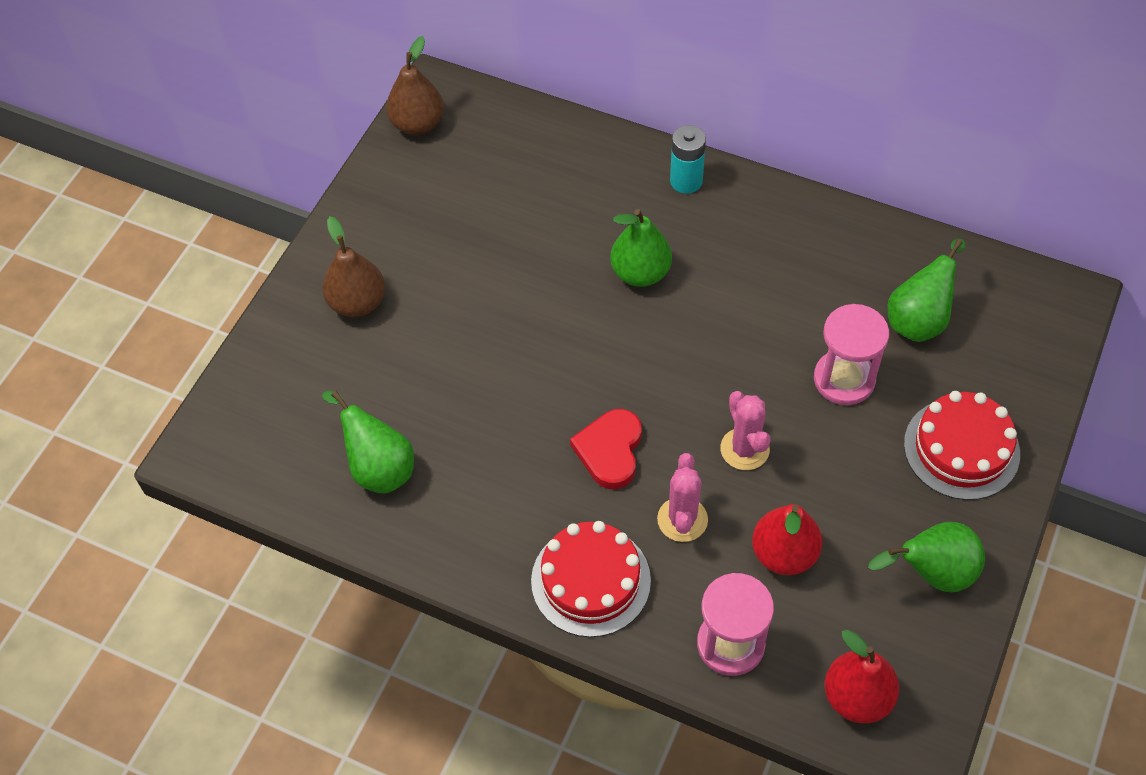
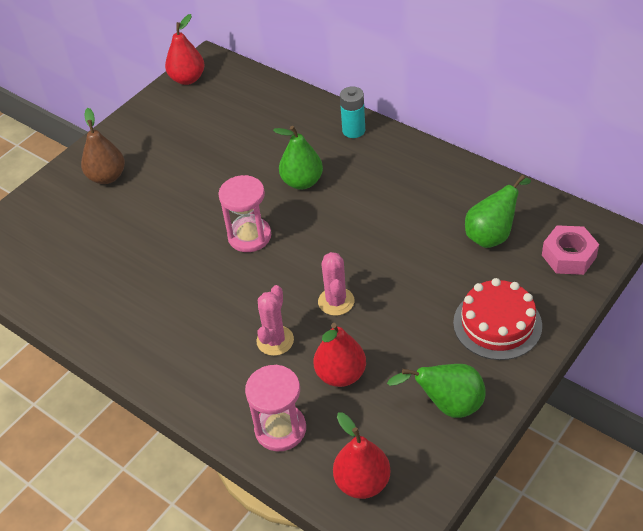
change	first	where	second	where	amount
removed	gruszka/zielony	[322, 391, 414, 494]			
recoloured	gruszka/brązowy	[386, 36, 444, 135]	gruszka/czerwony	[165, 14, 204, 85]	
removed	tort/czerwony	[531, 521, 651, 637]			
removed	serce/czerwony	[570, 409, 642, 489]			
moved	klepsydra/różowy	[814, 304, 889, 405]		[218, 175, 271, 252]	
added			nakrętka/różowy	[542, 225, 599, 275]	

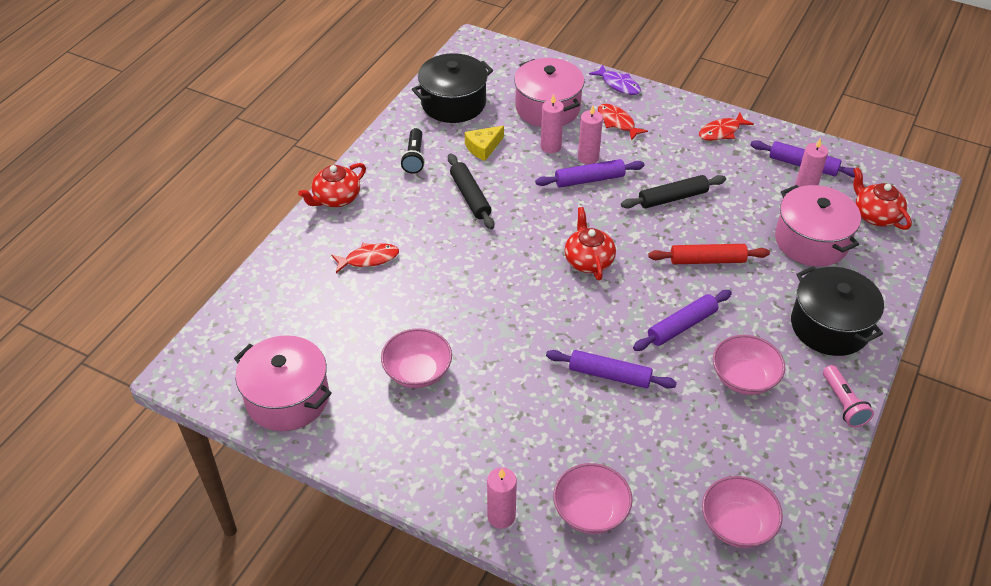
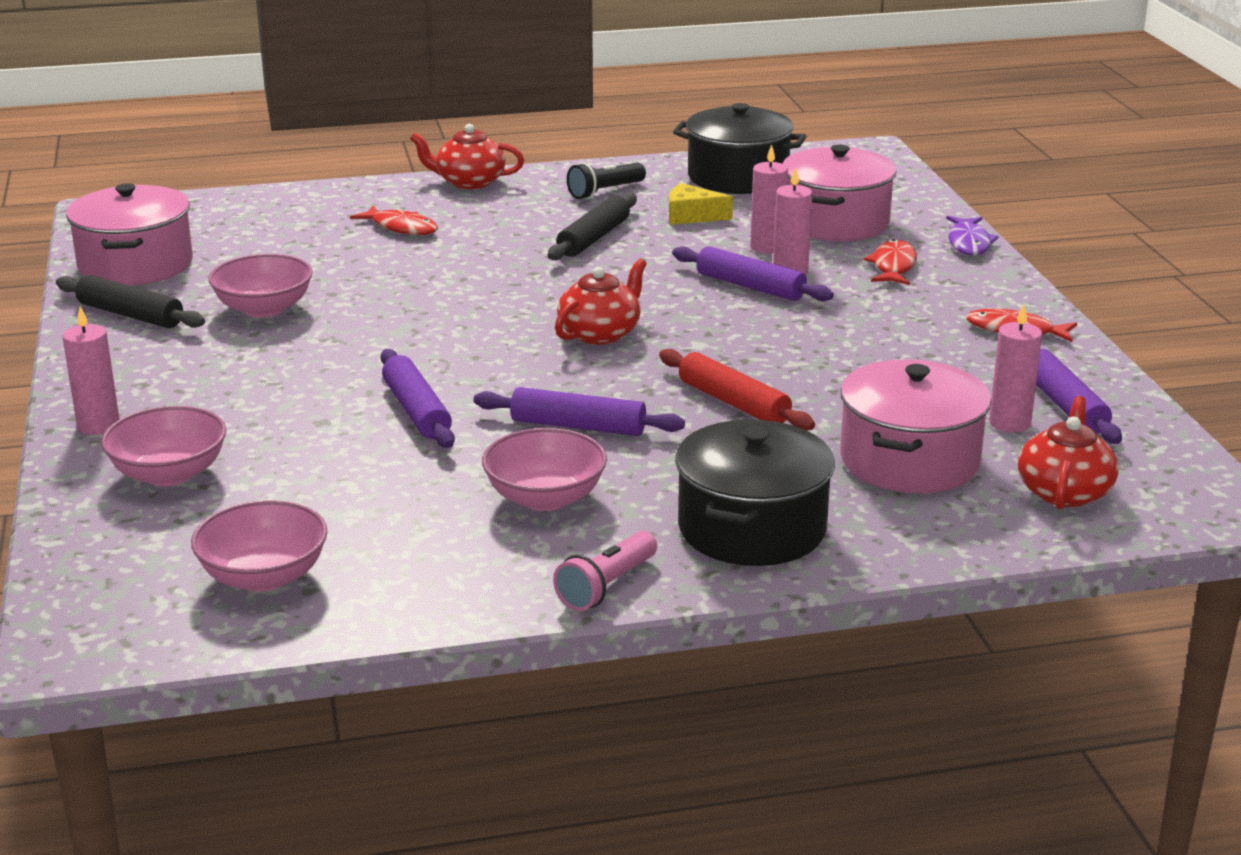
change	first	where	second	where	amount
moved	wałek do ciasta/czarny	[621, 175, 726, 208]		[56, 275, 205, 328]	

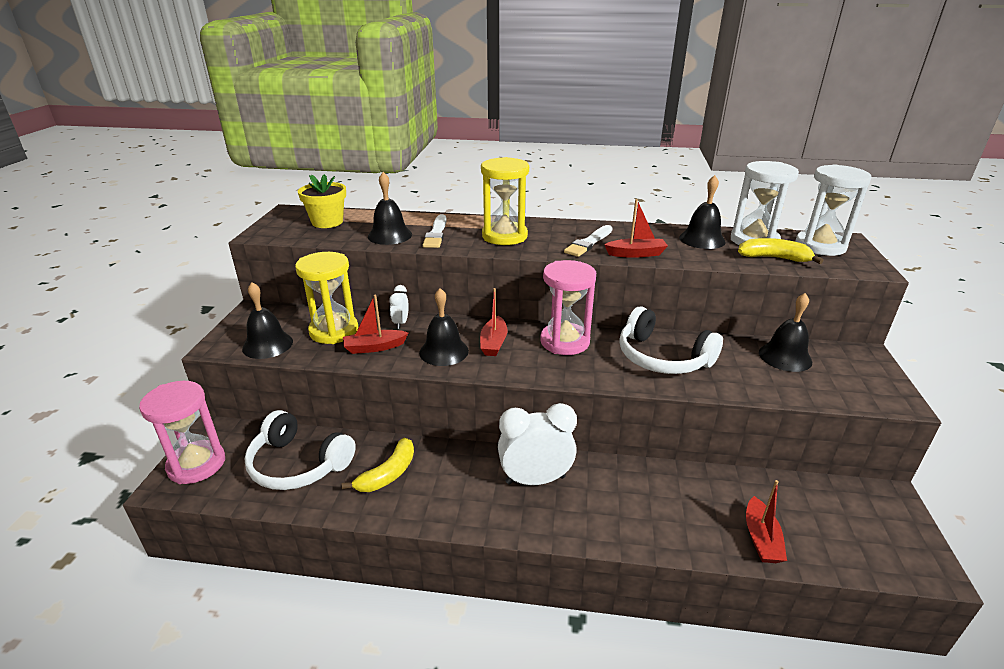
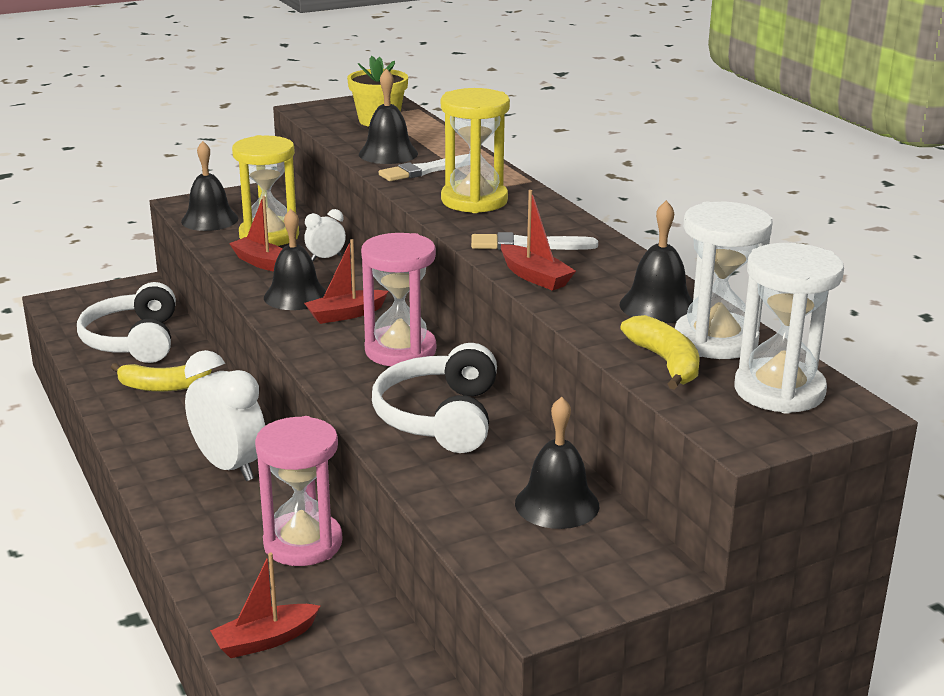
change	first	where	second	where	amount
moved	klepsydra/różowy	[139, 381, 225, 484]		[255, 416, 343, 566]	

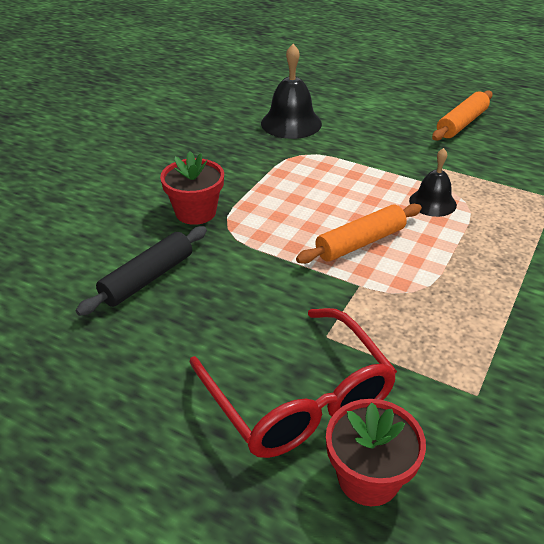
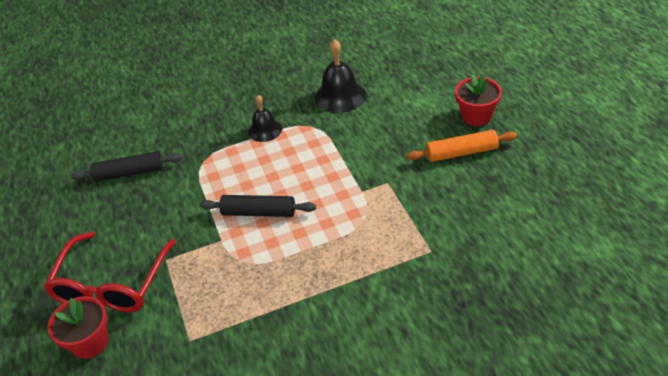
change	first	where	second	where	amount
moved	doniczka/czerwony	[160, 151, 224, 225]		[455, 74, 502, 126]	
recoloured	wałek do ciasta/pomarańczowy	[296, 204, 422, 264]	wałek do ciasta/czarny	[200, 195, 316, 217]	
moved	dzwonek/czarny	[409, 148, 457, 217]		[248, 95, 282, 142]	

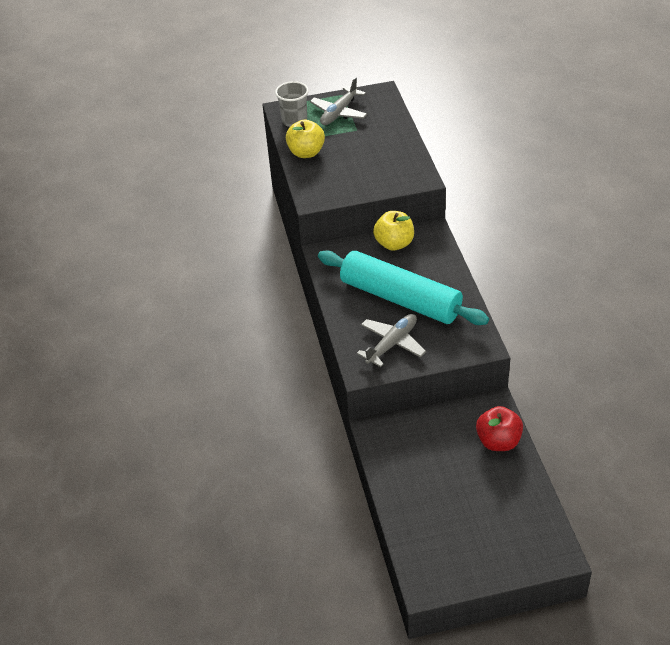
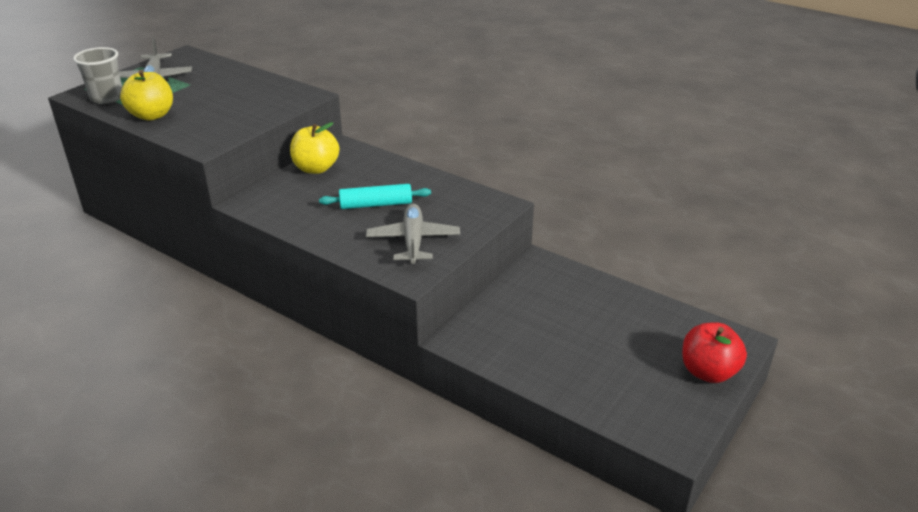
change	first	where	second	where	amount
resized	wałek do ciasta/turkusowy	[318, 251, 489, 325]		[319, 184, 431, 209]	x0.47
moved	jabłko/czerwony	[476, 406, 523, 451]		[682, 322, 747, 383]	

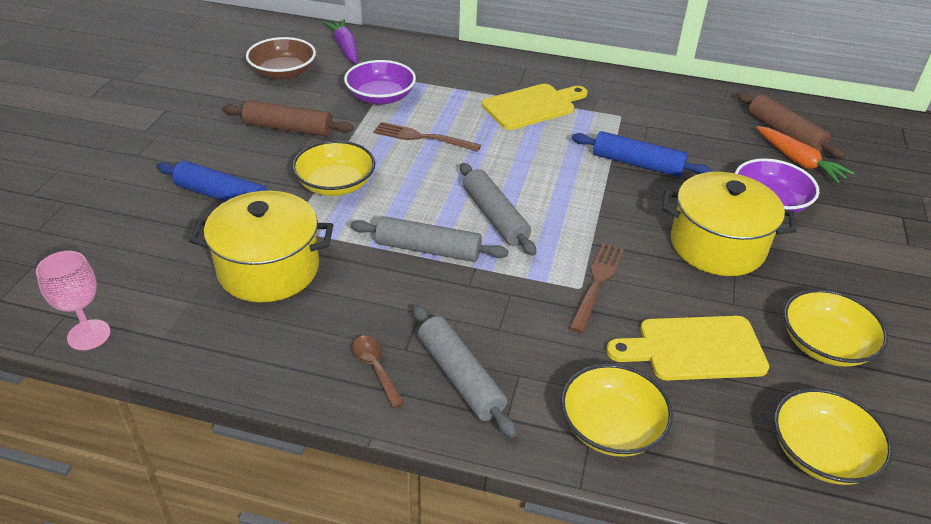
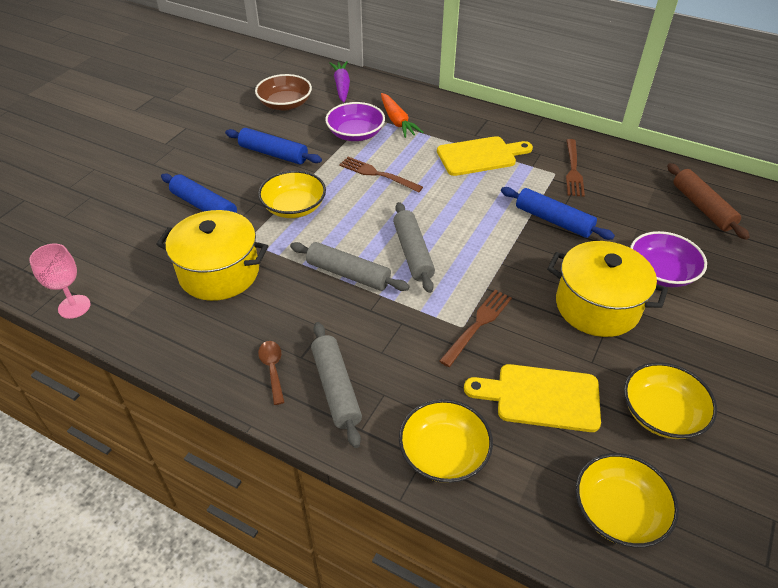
change	first	where	second	where	amount
recoloured	wałek do ciasta/brązowy	[223, 100, 354, 136]	wałek do ciasta/niebieski	[225, 128, 322, 164]	
moved	marchewka/pomarańczowy	[756, 126, 854, 183]		[381, 93, 424, 138]	
added			widelec/brązowy	[566, 139, 585, 197]	

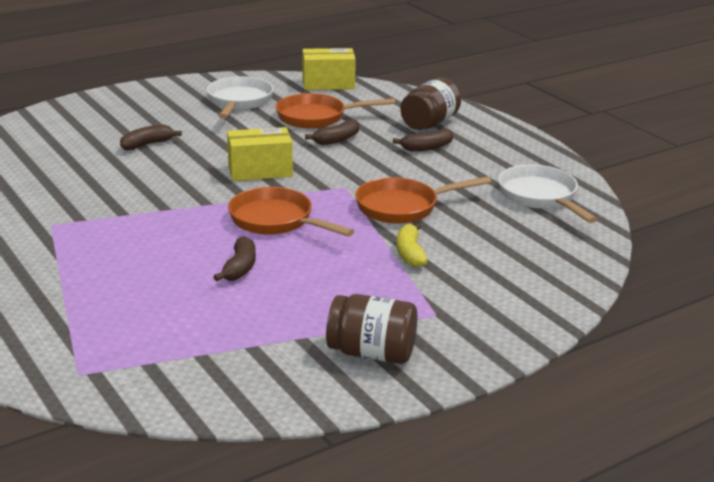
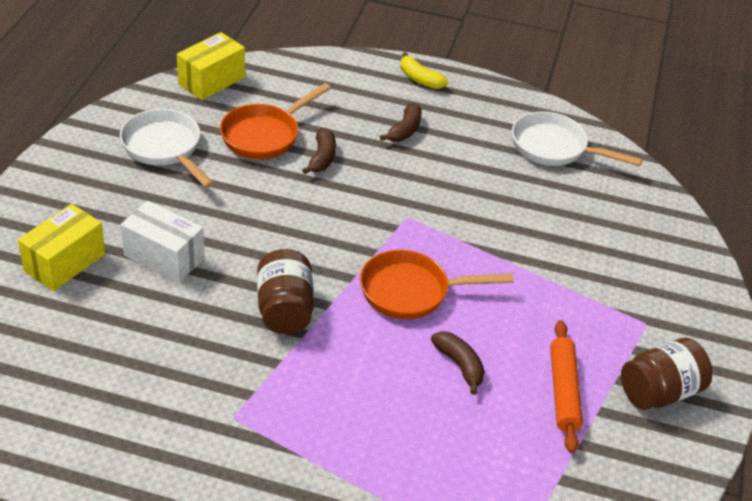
change	first	where	second	where	amount
replaced	banan/brązowy	[120, 125, 182, 150]	pudełko/biały	[121, 201, 204, 283]	
moved	pudełko/żółty	[227, 127, 293, 181]		[18, 204, 105, 291]	
removed	patelnia/pomarańczowy	[355, 176, 491, 224]			
moved	banan/żółty	[397, 223, 427, 267]		[401, 52, 448, 89]	
moved	słoik/brązowy	[400, 78, 461, 130]		[257, 249, 314, 334]	
added			wałek do ciasta/pomarańczowy	[550, 320, 583, 453]	

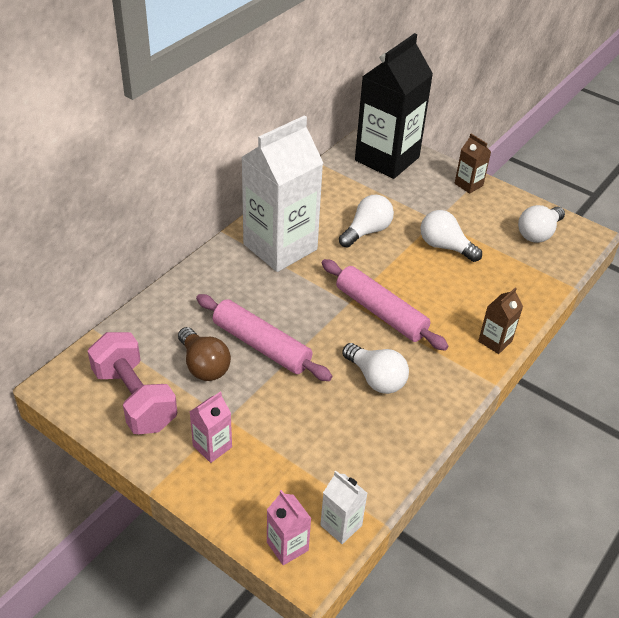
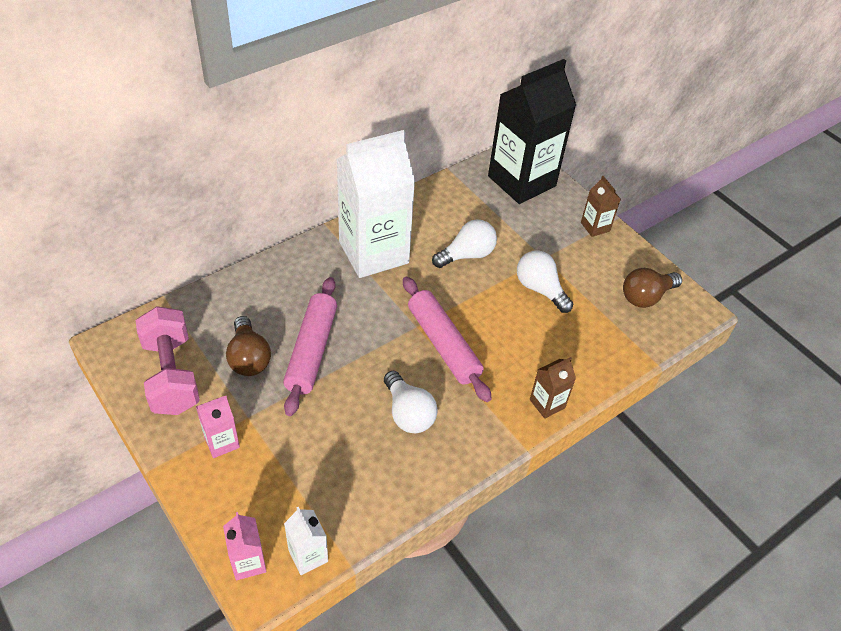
change	first	where	second	where	amount
turned	wałek do ciasta/różowy	[196, 294, 332, 381]		[283, 277, 337, 416]	45 degrees clockwise
recoloured	żarówka/biały	[518, 205, 565, 243]	żarówka/brązowy	[623, 268, 682, 308]	

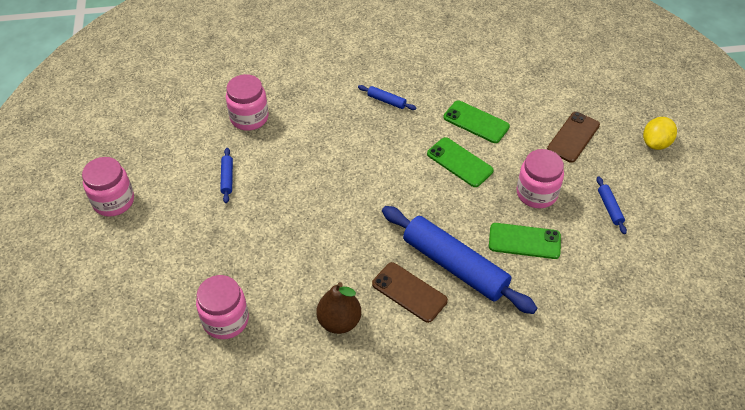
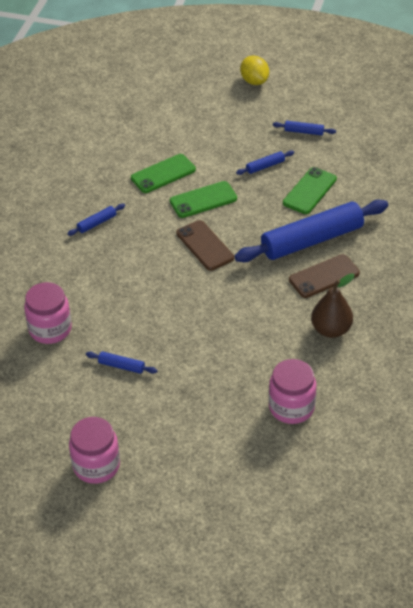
change	first	where	second	where	amount
replaced	słoik/różowy	[517, 149, 564, 208]	wałek do ciasta/niebieski	[236, 150, 294, 175]	
moved	telefon/brązowy	[547, 112, 600, 163]		[176, 220, 234, 271]	

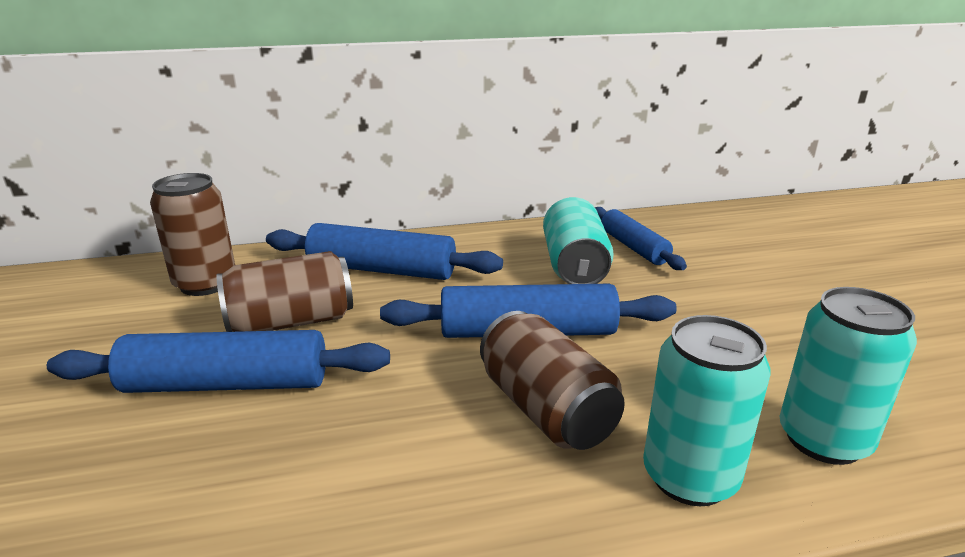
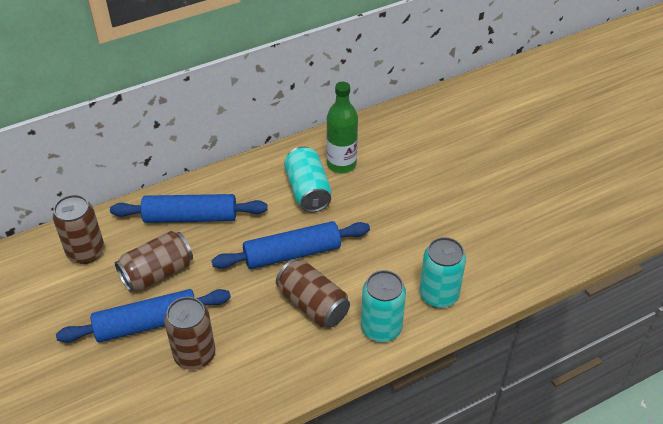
change	first	where	second	where	amount
replaced	wałek do ciasta/niebieski	[595, 207, 687, 270]	butelka/zielony	[326, 82, 358, 173]	
added			puszka/brązowy	[164, 297, 216, 370]	

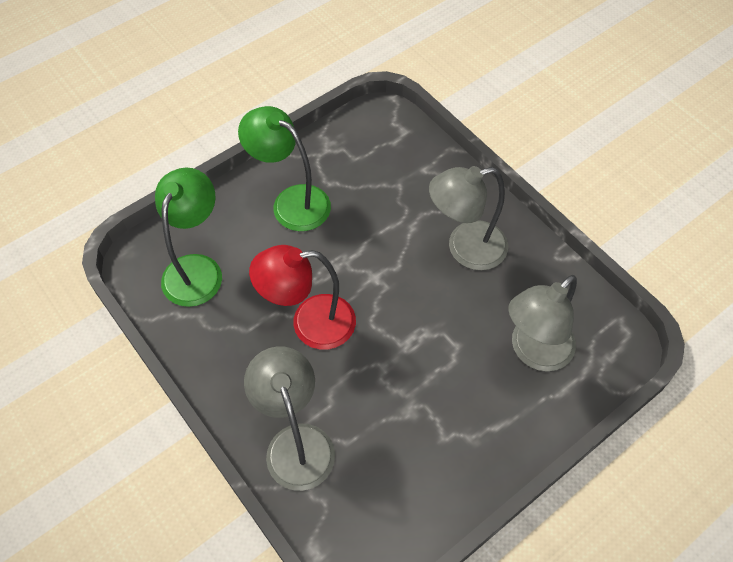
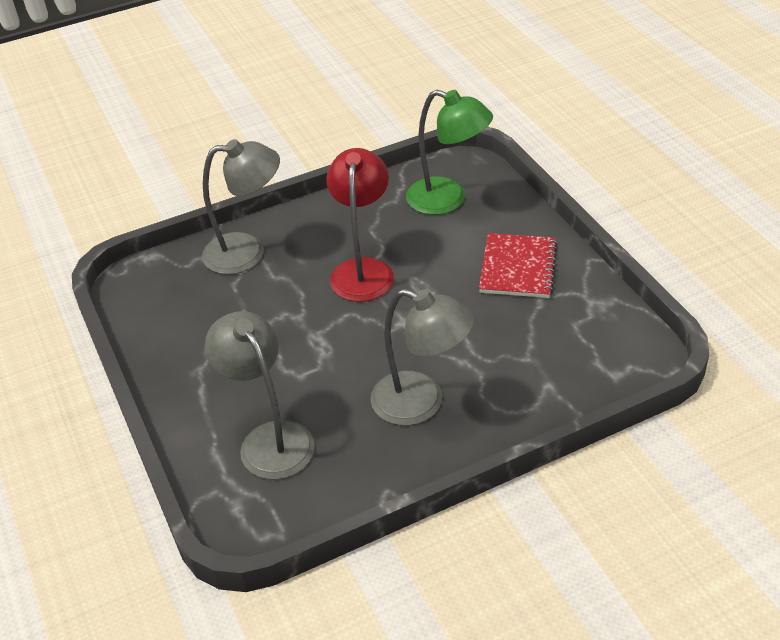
change	first	where	second	where	amount
replaced	lampka/zielony	[238, 106, 331, 231]	zeszyt/czerwony	[479, 233, 557, 298]	
turned	lampka/szary	[429, 166, 508, 270]		[371, 289, 475, 426]	120 degrees clockwise

